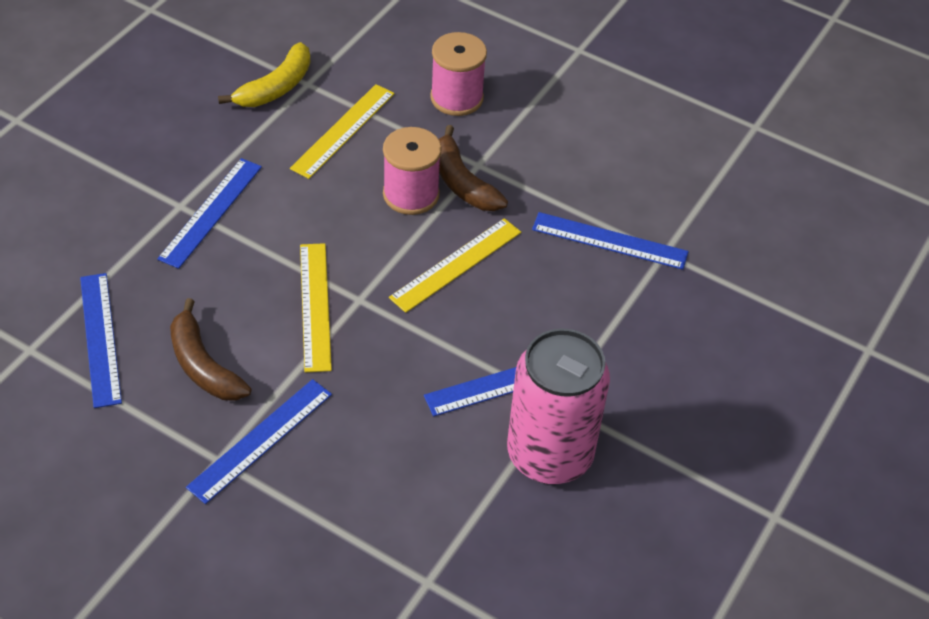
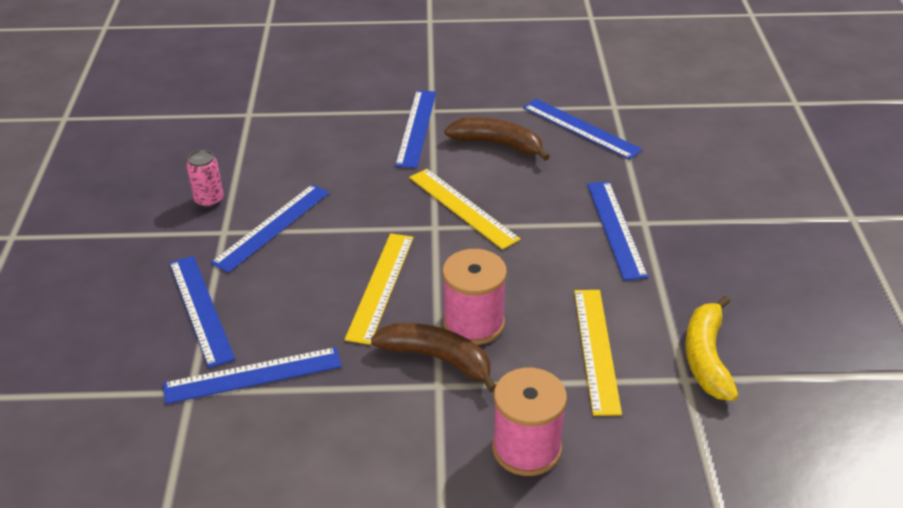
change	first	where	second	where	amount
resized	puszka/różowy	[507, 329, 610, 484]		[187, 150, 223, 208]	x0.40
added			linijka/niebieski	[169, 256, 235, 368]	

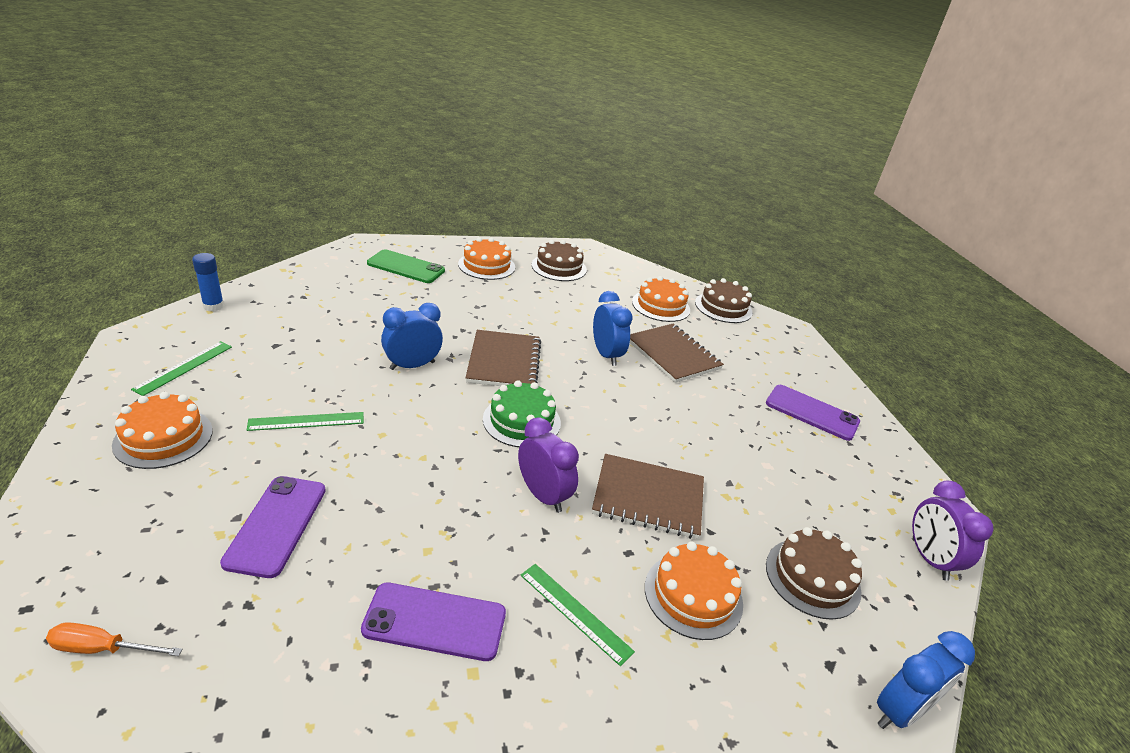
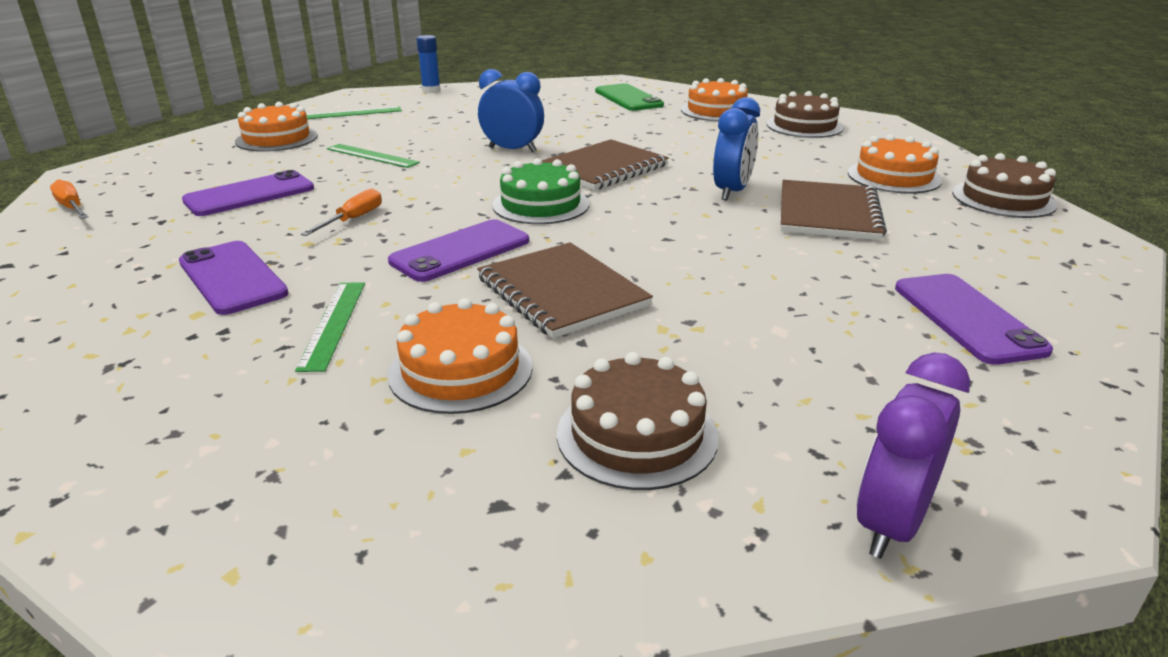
change	first	where	second	where	amount
replaced	budzik/fioletowy	[518, 417, 579, 513]	telefon/fioletowy	[388, 219, 529, 282]	
removed	budzik/niebieski	[877, 631, 975, 729]			
added			śrubokręt/pomarańczowy	[301, 188, 382, 236]	

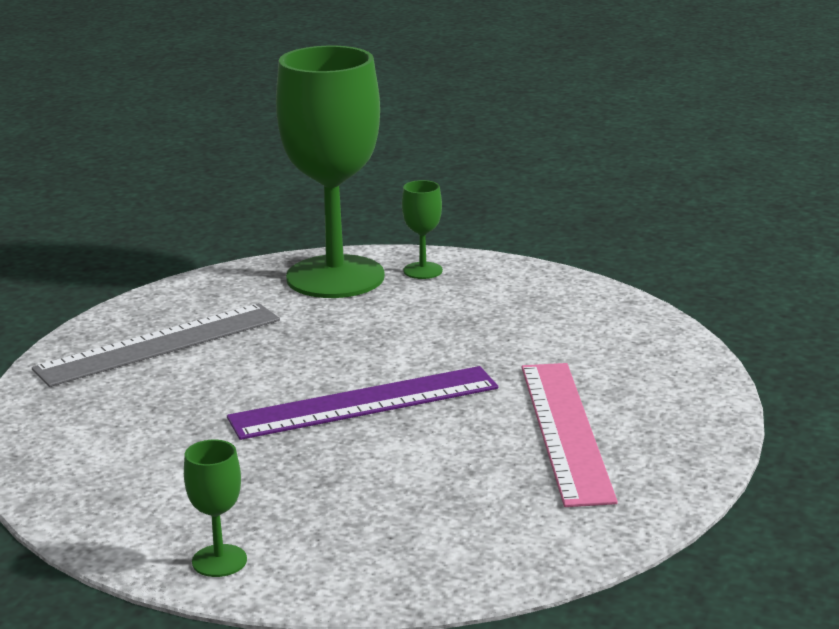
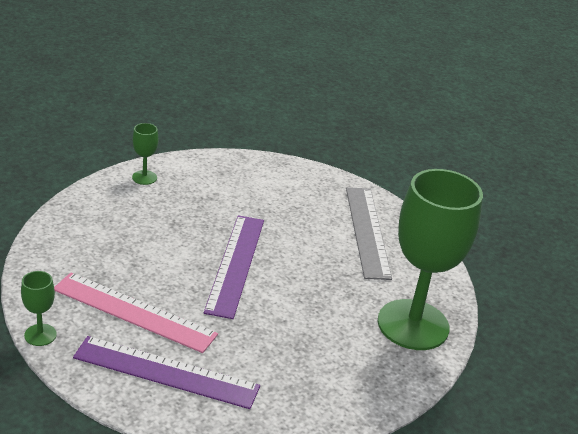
change	first	where	second	where	amount
moved	kielich/zielony	[402, 180, 443, 279]		[21, 271, 57, 346]	
added			linijka/fioletowy	[73, 336, 260, 409]	

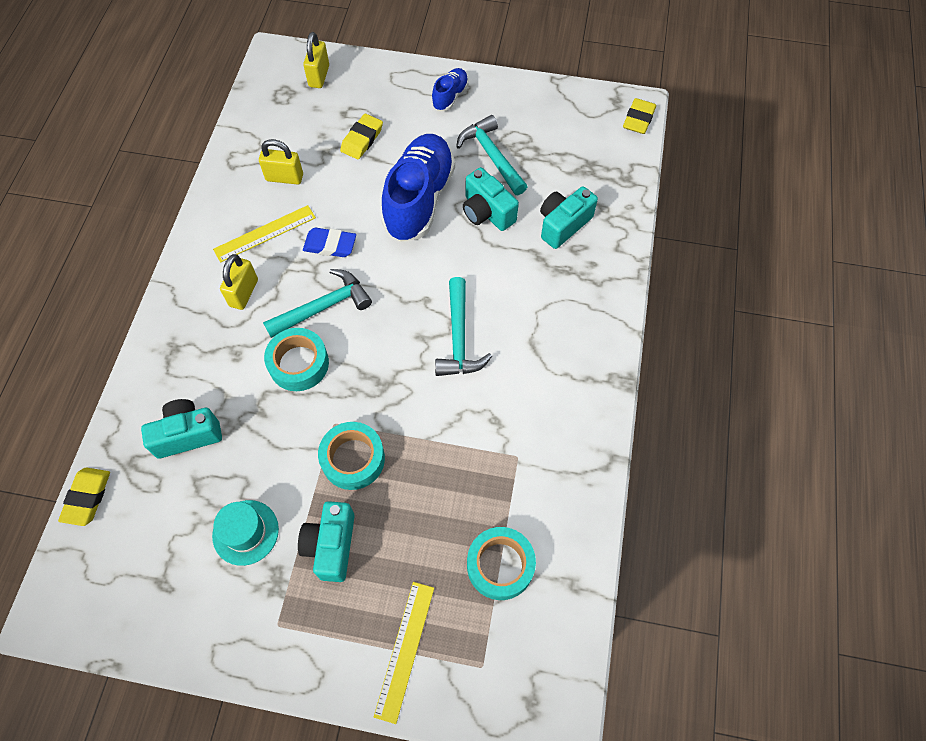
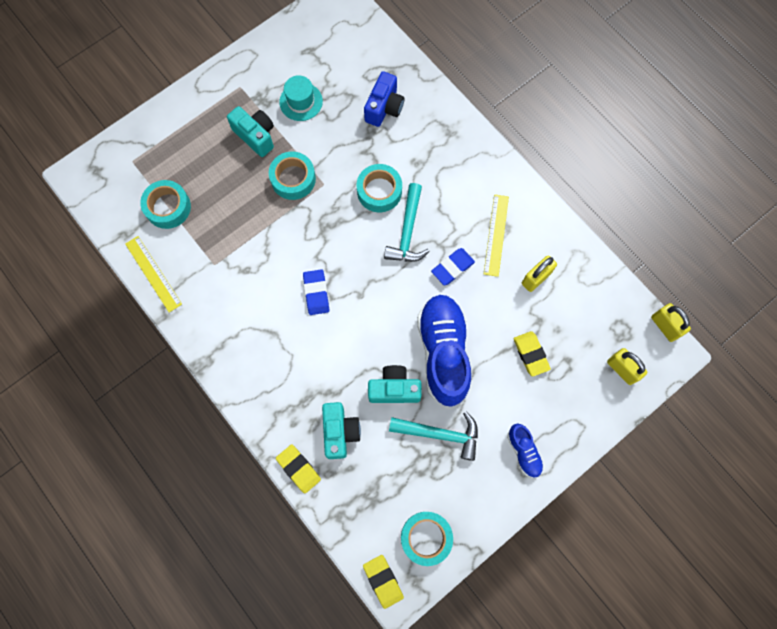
change	first	where	second	where	amount
moved	gumka do mazania/żółty	[58, 468, 110, 526]		[276, 444, 321, 494]	
recoloured	aparat fotograficzny/turkusowy	[141, 399, 222, 458]	aparat fotograficzny/niebieski	[364, 71, 404, 127]	
moved	kłódka/żółty	[220, 254, 258, 310]		[651, 303, 691, 342]	
moved	linijka/żółty	[374, 582, 434, 724]		[125, 236, 182, 313]	
turned	but/niebieski	[381, 134, 455, 242]		[417, 294, 471, 407]	150 degrees counterclockwise
replaced	młotek/turkusowy	[435, 277, 492, 376]	gumka do mazania/niebieski	[303, 269, 329, 315]	
added			taśma klejąca/turkusowy	[401, 512, 453, 566]	

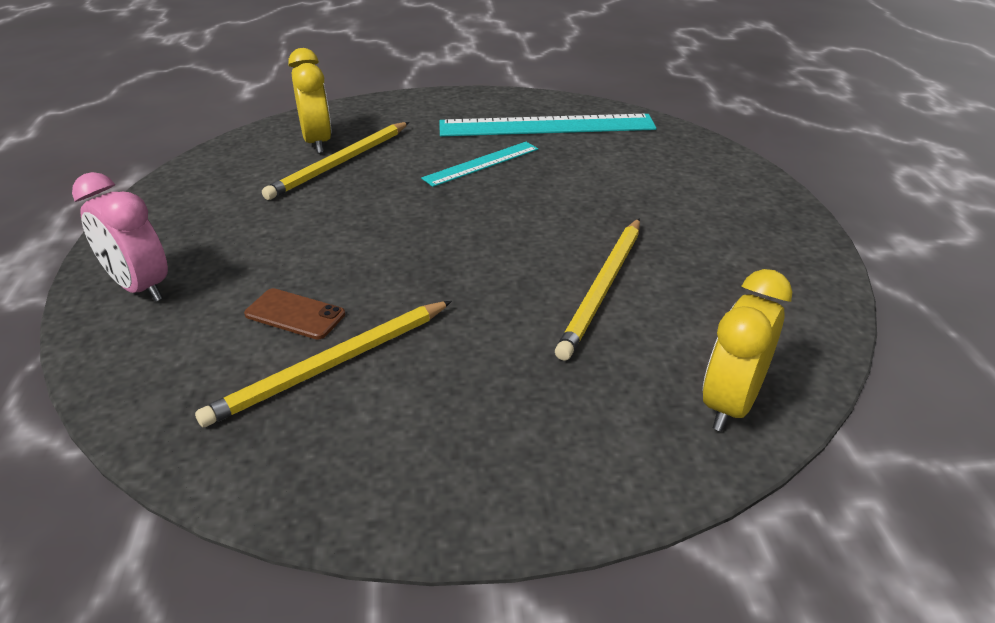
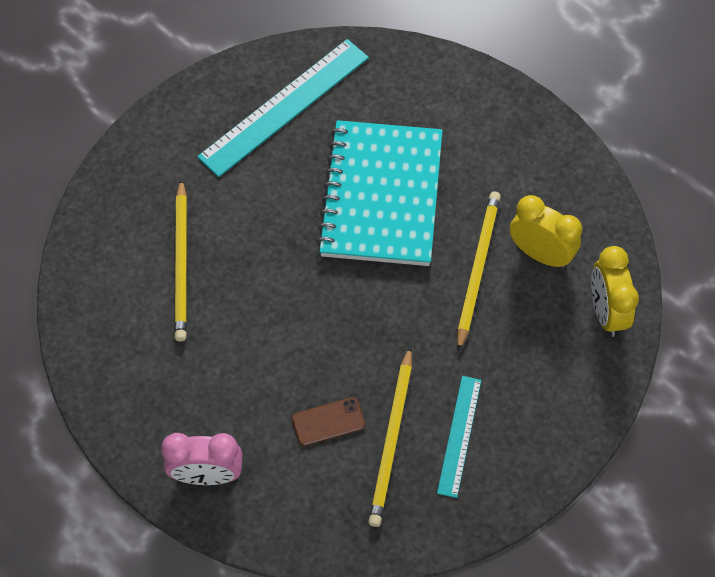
change	first	where	second	where	amount
moved	budzik/żółty	[288, 48, 332, 153]		[510, 195, 582, 268]	
moved	linijka/turkusowy	[421, 142, 538, 187]		[437, 376, 481, 498]	
turned	ołówek/żółty	[555, 218, 640, 361]		[457, 192, 501, 352]	150 degrees counterclockwise
added			zeszyt/turkusowy	[316, 120, 443, 266]	

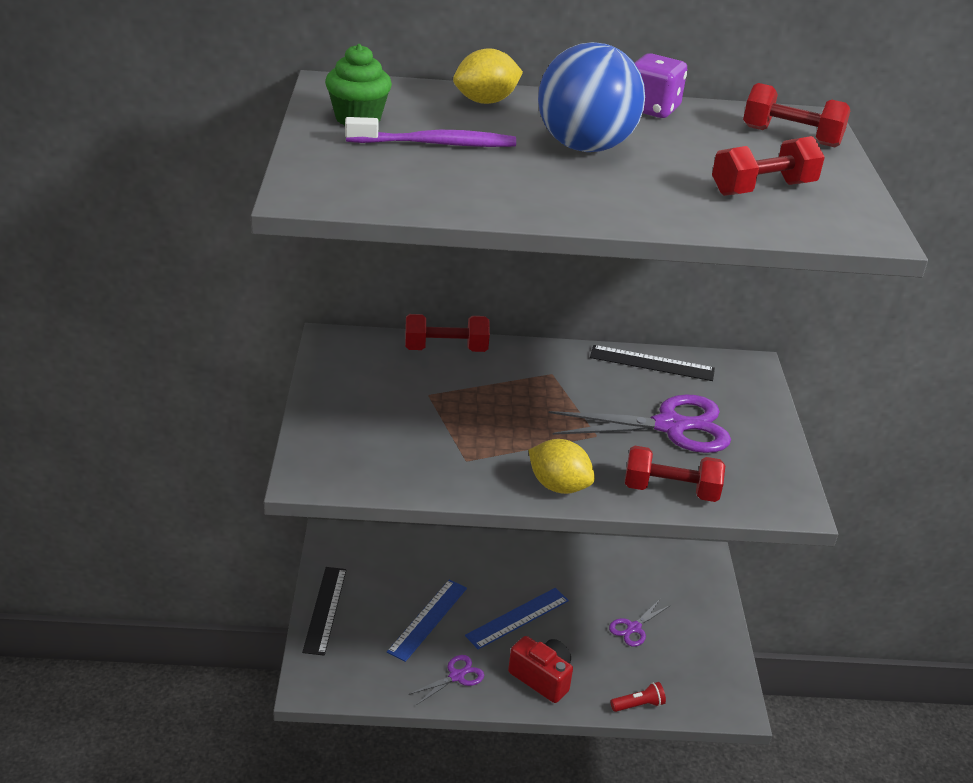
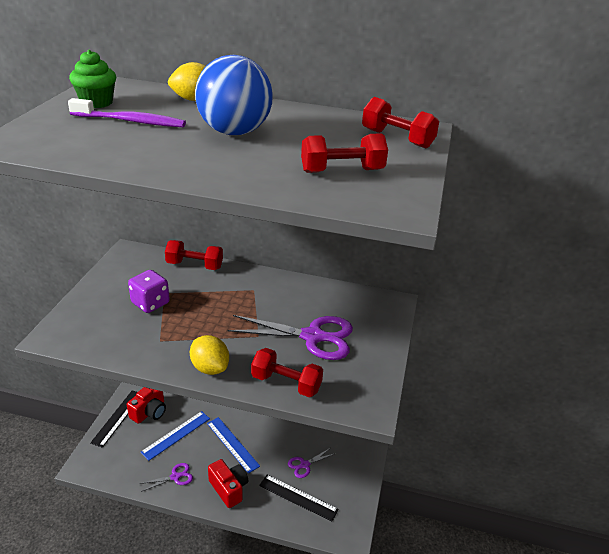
change	first	where	second	where	amount
turned	linijka/niebieski	[465, 588, 569, 649]		[207, 417, 260, 474]	75 degrees clockwise
moved	linijka/czarny	[590, 345, 715, 381]		[259, 475, 338, 522]	
removed	latarka/czerwony	[611, 682, 666, 712]			
moved	kostka do gry/fioletowy	[634, 53, 687, 118]		[128, 270, 170, 313]	
added			aparat fotograficzny/czerwony	[127, 387, 166, 424]	

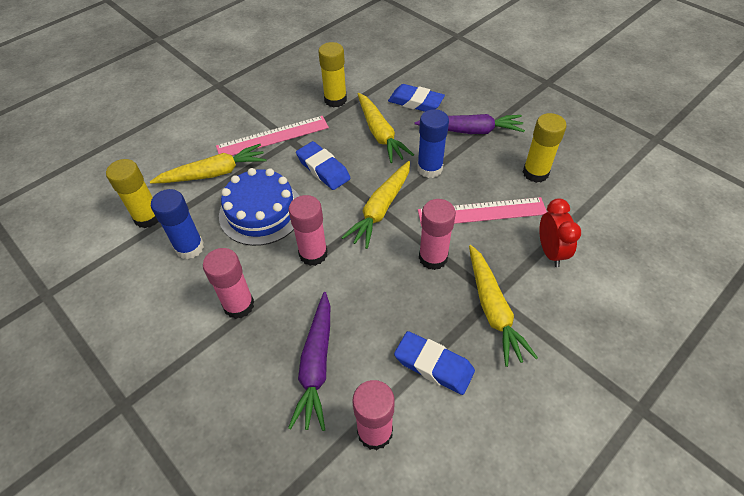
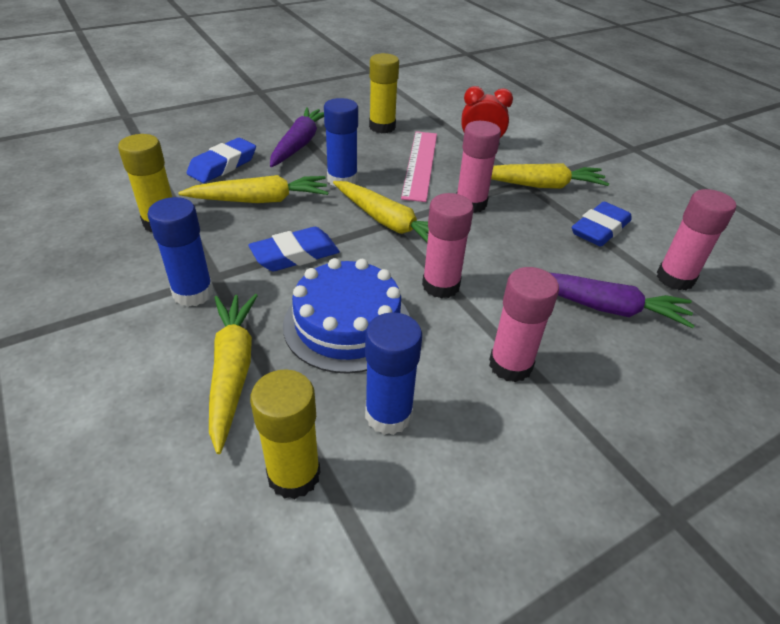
change	first	where	second	where	amount
replaced	linijka/różowy	[216, 116, 329, 156]	klej w sztyfcie/niebieski	[148, 197, 213, 307]	

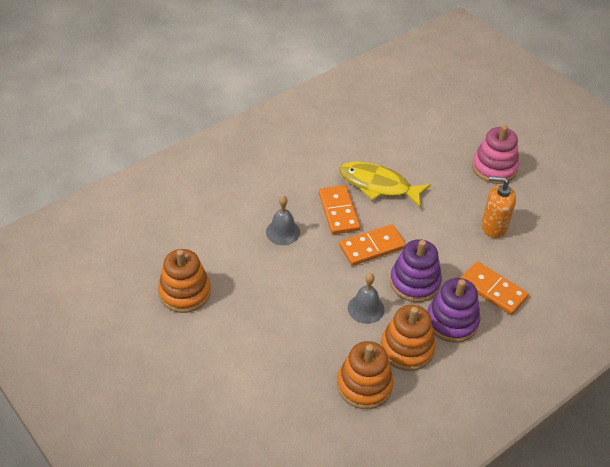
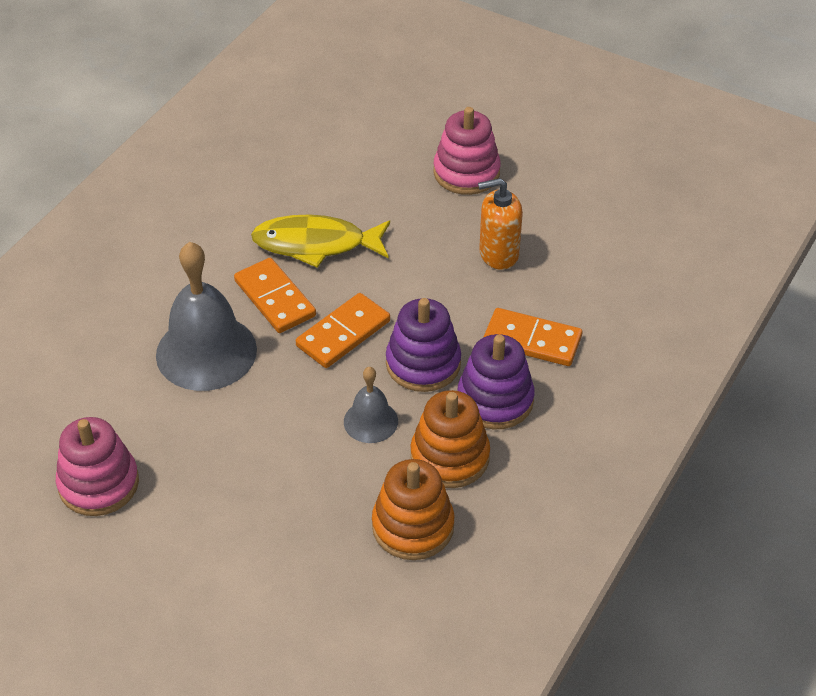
change	first	where	second	where	amount
recoloured	zabawka nakładanka/pomarańczowy	[158, 249, 211, 313]	zabawka nakładanka/różowy	[56, 417, 139, 516]	
resized	dzwonek/szary	[266, 196, 300, 245]		[156, 242, 257, 391]	x1.91

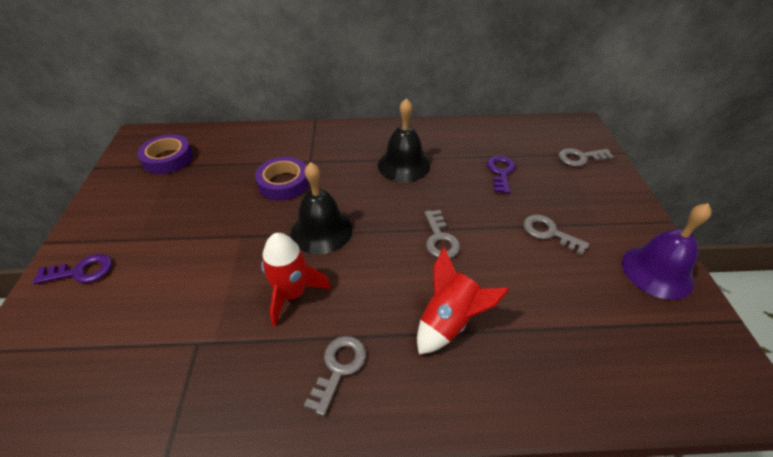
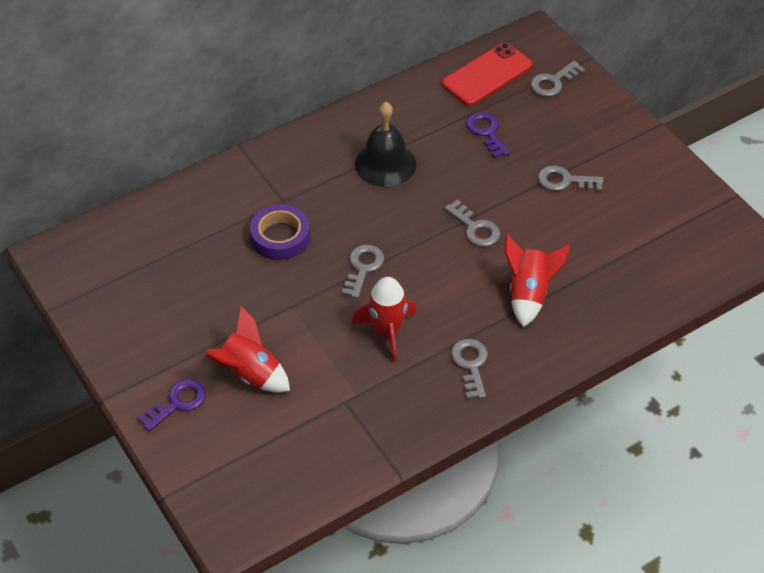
change	first	where	second	where	amount
removed	taśma klejąca/fioletowy	[137, 134, 193, 174]			
replaced	dzwonek/czarny	[291, 162, 352, 254]	klucz/szary	[341, 245, 384, 299]	
removed	dzwonek/fioletowy	[622, 203, 712, 300]			
added			rakieta/czerwony	[205, 307, 290, 392]	
added			telefon/czerwony	[442, 43, 533, 106]	

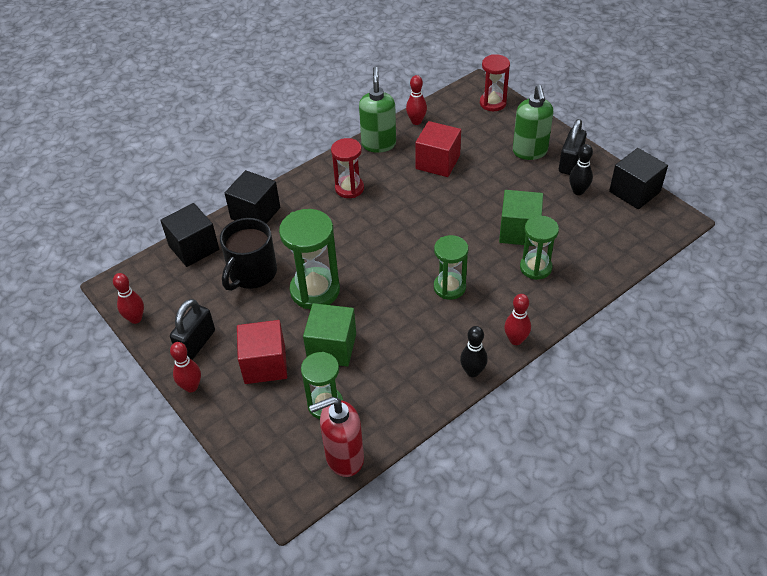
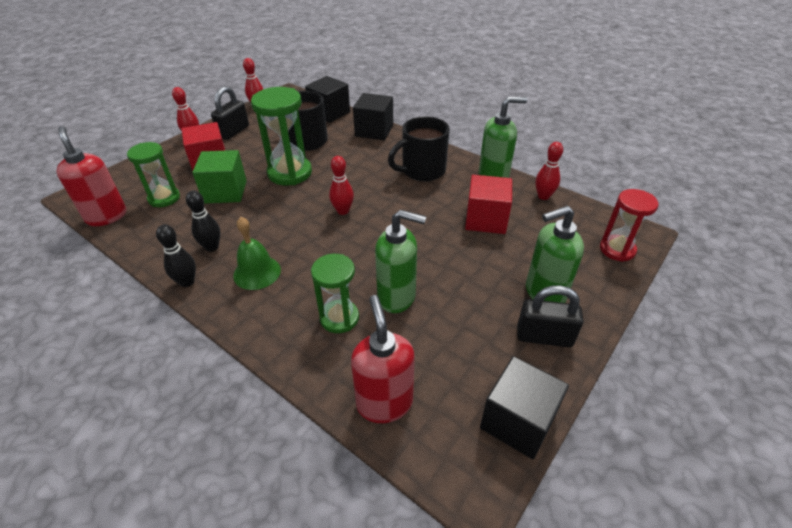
change	first	where	second	where	amount
turned	kłódka/czarny	[170, 299, 215, 360]		[211, 86, 249, 140]	75 degrees counterclockwise
replaced	klepsydra/czerwony	[331, 138, 364, 198]	kubek/czarny	[388, 116, 450, 181]	
removed	klepsydra/zielony	[434, 235, 468, 300]			
replaced	sześcian/zielony	[499, 190, 543, 246]	dozownik mydła/zielony	[375, 210, 427, 313]	
moved	kręgiel/czerwony	[504, 294, 531, 345]		[329, 156, 354, 215]	
moved	kręgiel/czarny	[569, 144, 593, 195]		[186, 191, 221, 252]	
added			dzwonek/zielony	[233, 217, 281, 290]	
added			dozownik mydła/czerwony	[351, 295, 415, 423]	

